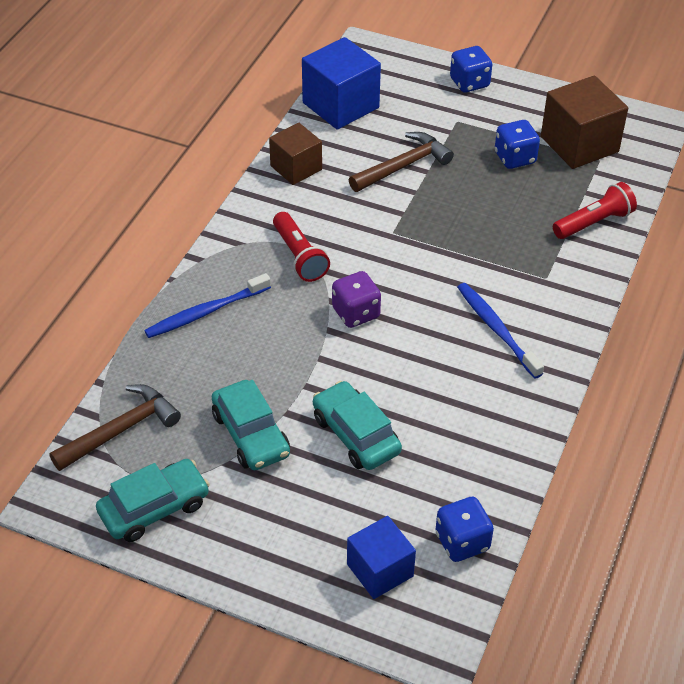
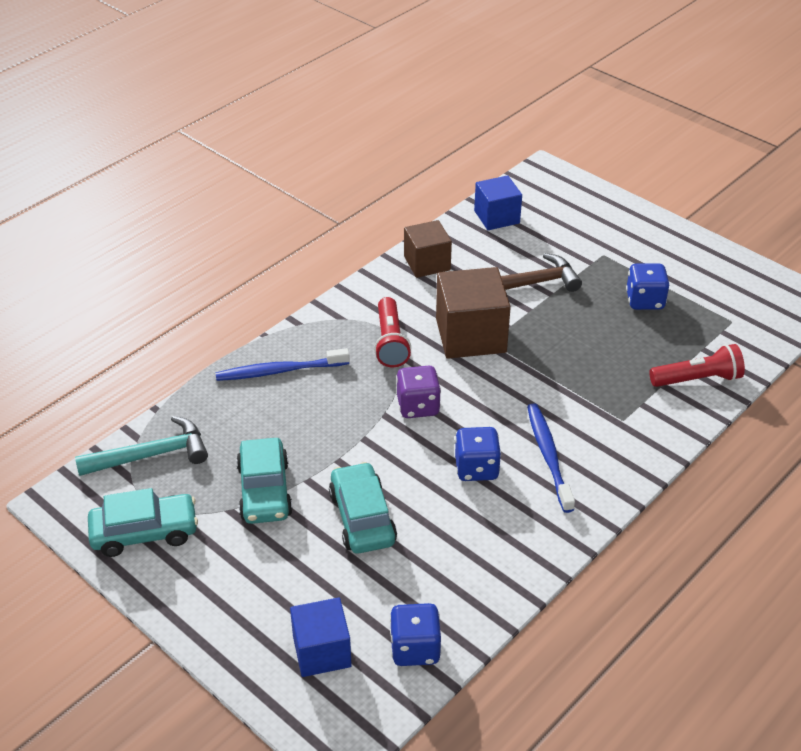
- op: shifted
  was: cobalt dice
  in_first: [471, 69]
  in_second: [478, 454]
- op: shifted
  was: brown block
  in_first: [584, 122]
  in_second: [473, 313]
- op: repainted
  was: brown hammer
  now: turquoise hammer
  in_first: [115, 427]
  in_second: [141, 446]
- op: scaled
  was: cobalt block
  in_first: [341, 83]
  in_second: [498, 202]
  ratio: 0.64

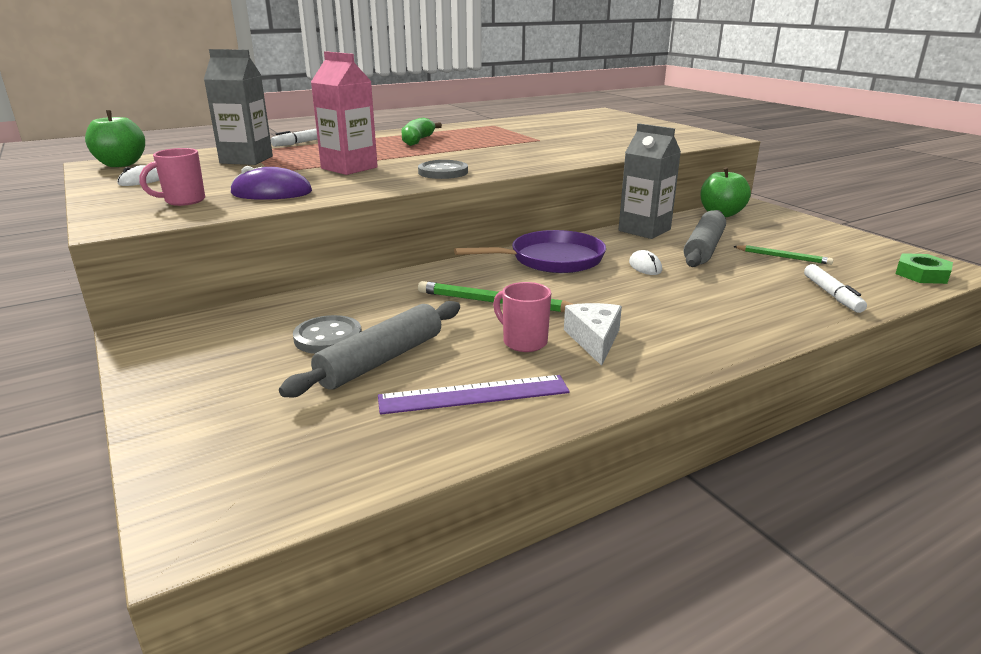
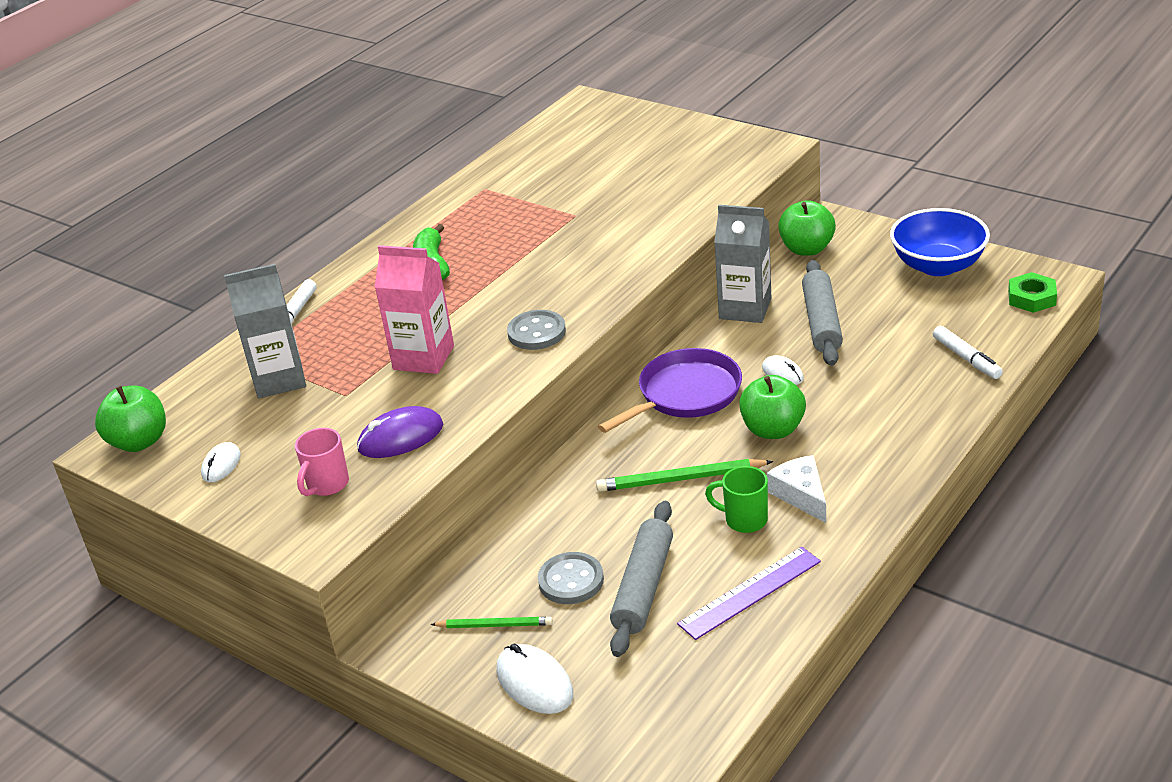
- op: new
  now: pure white computer mouse
  in_second: [534, 678]
- op: new
  now: emerald apple fruit
  in_second: [772, 407]
- op: new
  now: cobalt deep dish
  in_second: [940, 242]
- op: shifted
  was: emerald pencil
  in_first: [783, 255]
  in_second: [492, 622]
- op: repainted
  was: rose-pink tea mug
  now: emerald tea mug
  in_first: [522, 317]
  in_second: [736, 499]

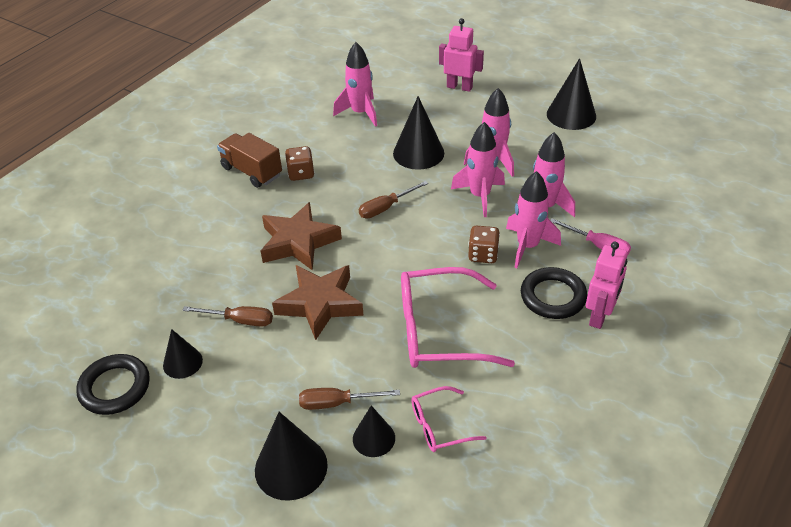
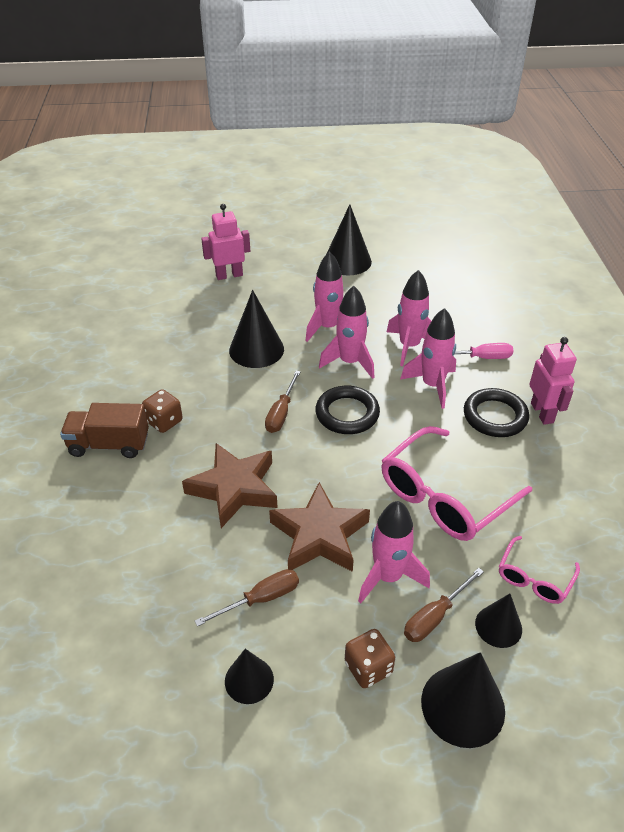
- op: shifted
  was: black ring
  in_first: [113, 384]
  in_second: [347, 410]
- op: shifted
  was: rose-pink spaceship
  in_first: [355, 84]
  in_second: [394, 552]
- op: shifted
  was: brown dice
  in_first: [484, 244]
  in_second: [370, 658]

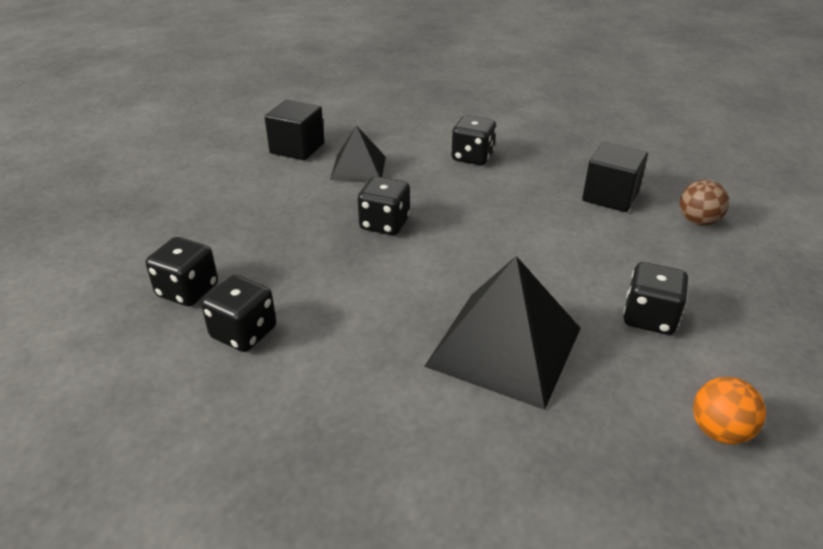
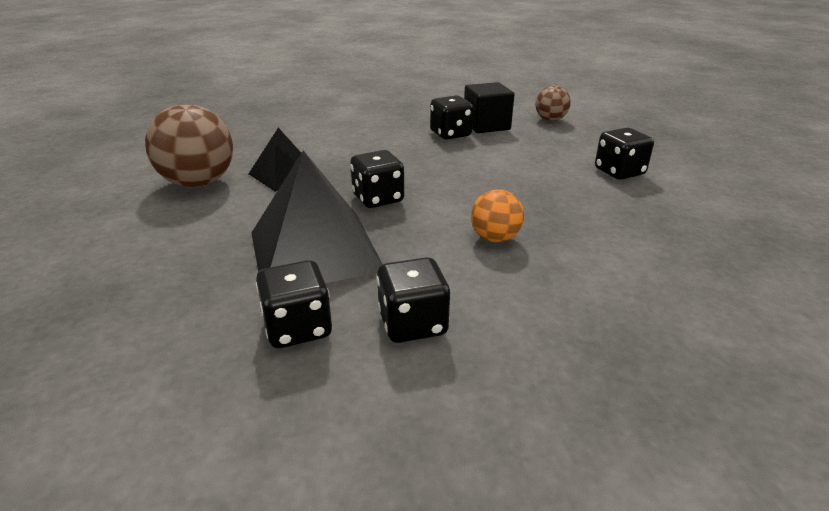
- op: shifted
  was: black pyramid
  in_first: [502, 333]
  in_second: [317, 216]
- op: shifted
  was: black dice
  in_first: [473, 140]
  in_second: [451, 118]
- op: shifted
  was: bright orange sphere
  in_first: [729, 410]
  in_second: [497, 215]
- op: swapped
  was: black block
  now: brown sphere
  in_first: [294, 130]
  in_second: [189, 145]

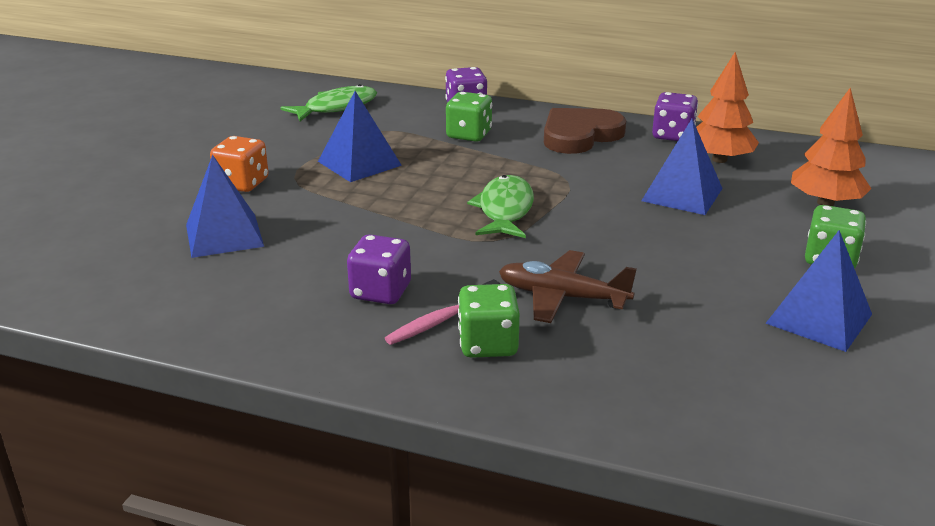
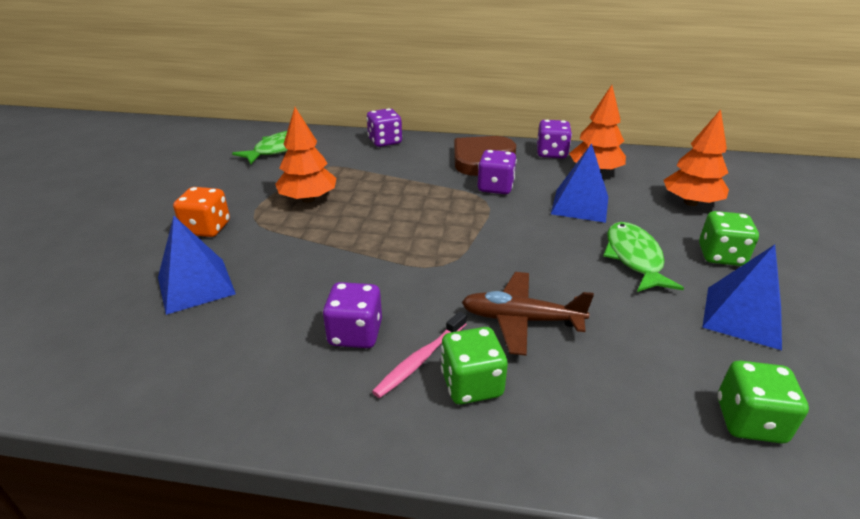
- op: new
  now: purple dice
  in_second: [497, 172]
- op: shifted
  was: emerald dice
  in_first: [469, 117]
  in_second: [763, 402]
- op: shifted
  was: emerald fish
  in_first: [500, 206]
  in_second: [643, 257]
- op: swapped
  was: cobalt pyramid
  now: bright orange toy tree
  in_first: [360, 136]
  in_second: [305, 154]

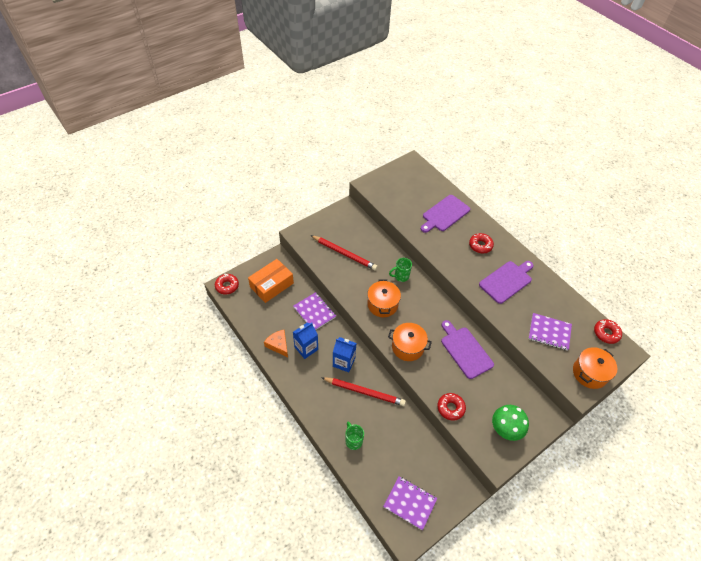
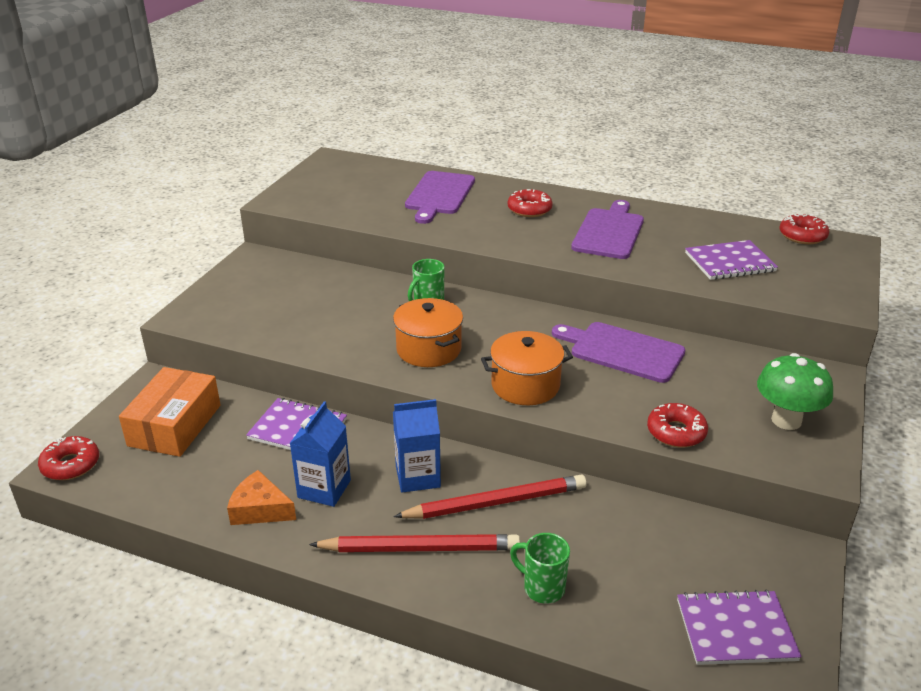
- op: gone
  was: bright orange cooking pot
  in_first: [595, 368]
- op: shifted
  was: crimson pencil
  in_first: [344, 252]
  in_second: [414, 543]

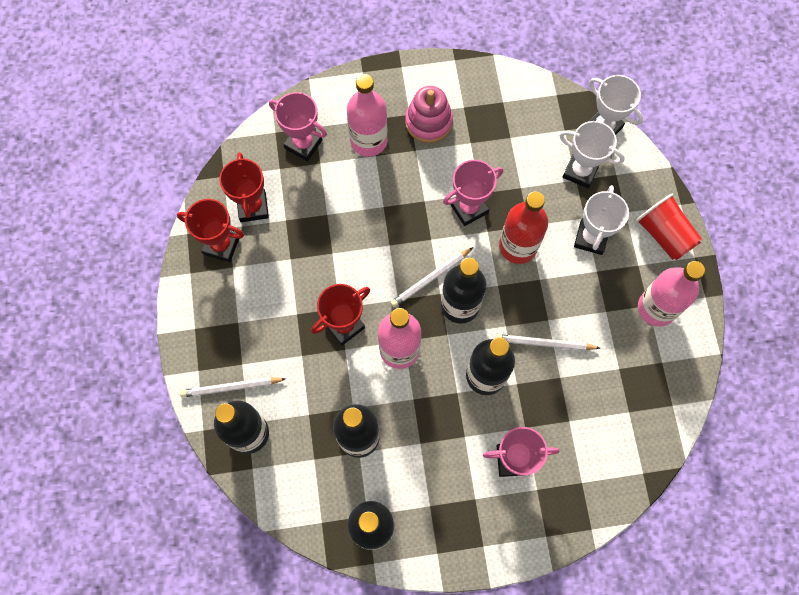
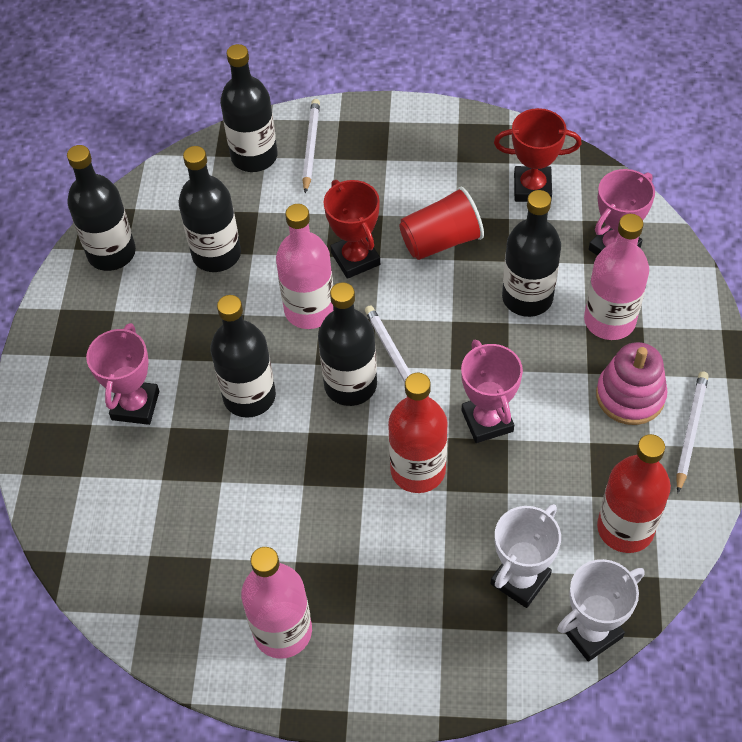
- op: gone
  was: crimson prize cup
  in_first: [210, 230]
- op: gone
  was: pure white prize cup
  in_first: [601, 220]
- op: new
  now: black drink bottle
  in_second: [531, 253]
- op: new
  now: crimson drink bottle
  in_second: [634, 493]
- op: shifted
  was: pure white pencil
  in_first: [548, 342]
  in_second: [692, 432]
- op: shifted
  was: crimson cup
  in_first: [669, 227]
  in_second: [441, 223]

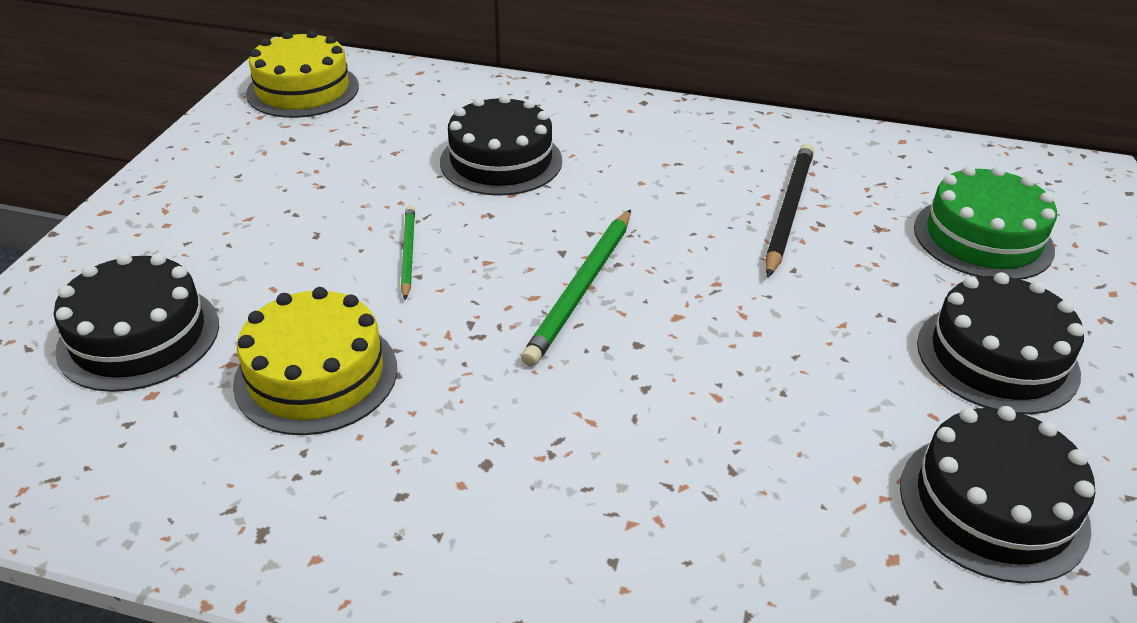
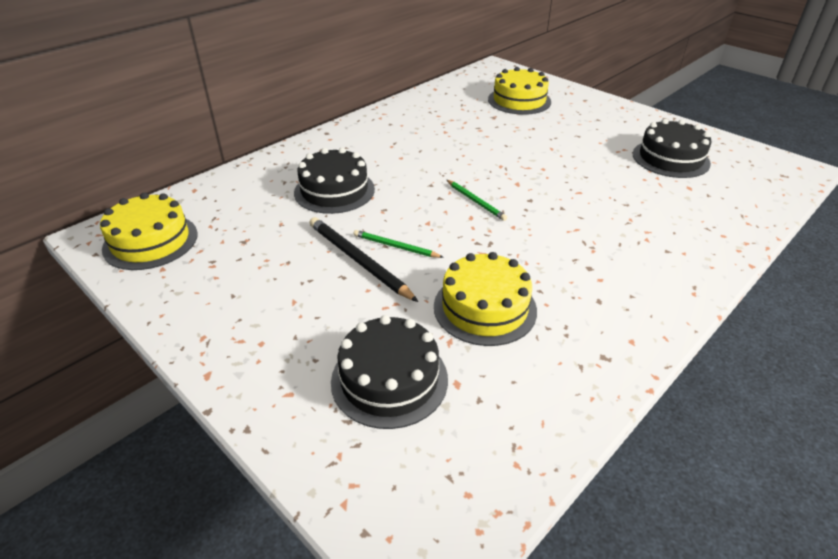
- op: gone
  was: black layer cake
  in_first: [1000, 343]
- op: shifted
  was: black pencil
  in_first: [790, 210]
  in_second: [363, 259]
- op: repainted
  was: emerald layer cake
  now: yellow layer cake
  in_first: [985, 223]
  in_second: [519, 91]
- op: scaled
  was: emerald pencil
  in_first: [576, 287]
  in_second: [477, 200]
  ratio: 0.6

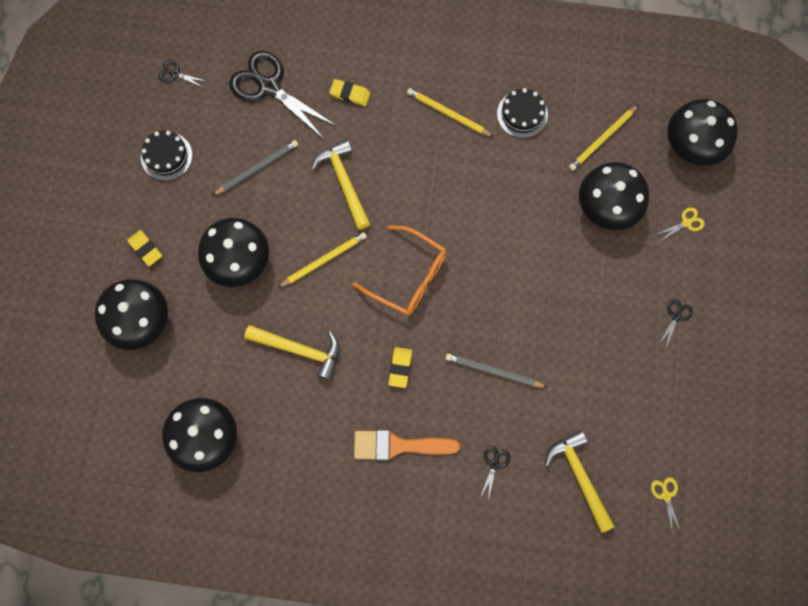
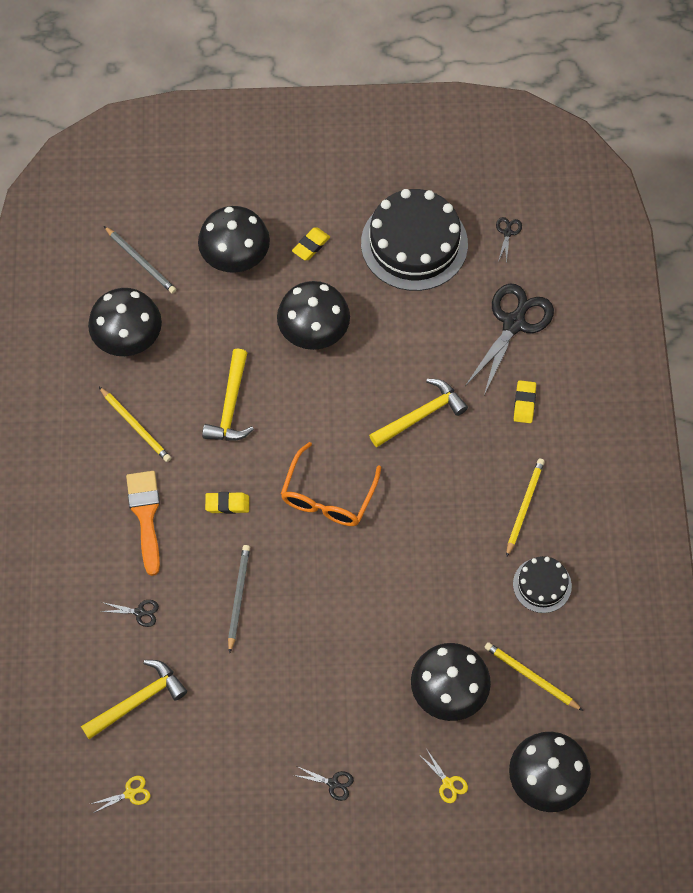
- op: shifted
  was: gray pencil
  in_first: [255, 168]
  in_second: [140, 260]
- op: shifted
  was: yellow pencil
  in_first: [322, 260]
  in_second: [135, 424]
- op: scaled
  was: black layer cake
  in_first: [166, 155]
  in_second: [414, 240]
  ratio: 1.98

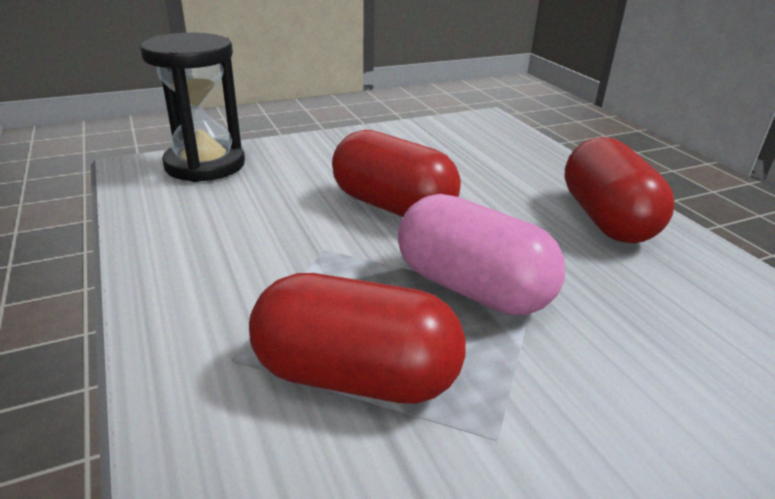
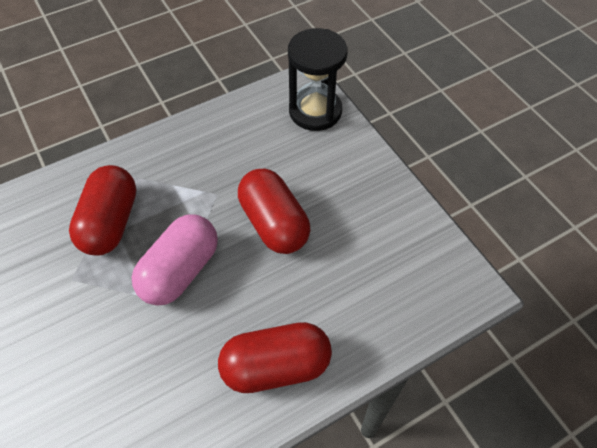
- op: rotated
  was: crimson pill shape
  in_first: [396, 173]
  in_second: [274, 211]
  clockwise: -60

